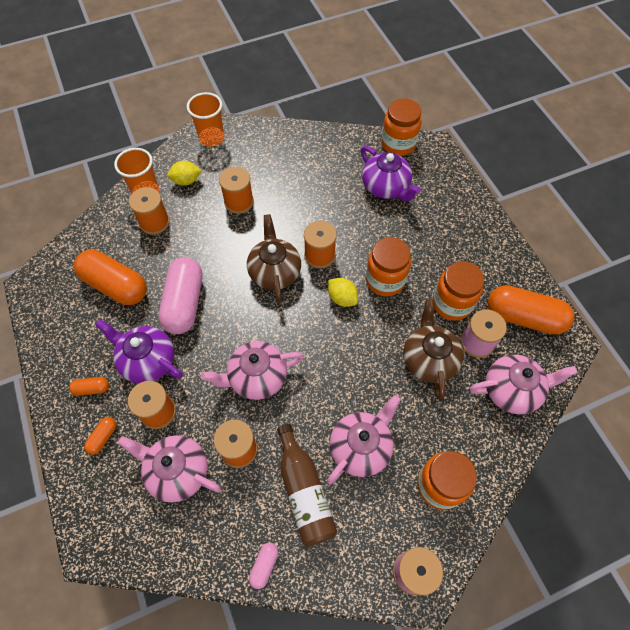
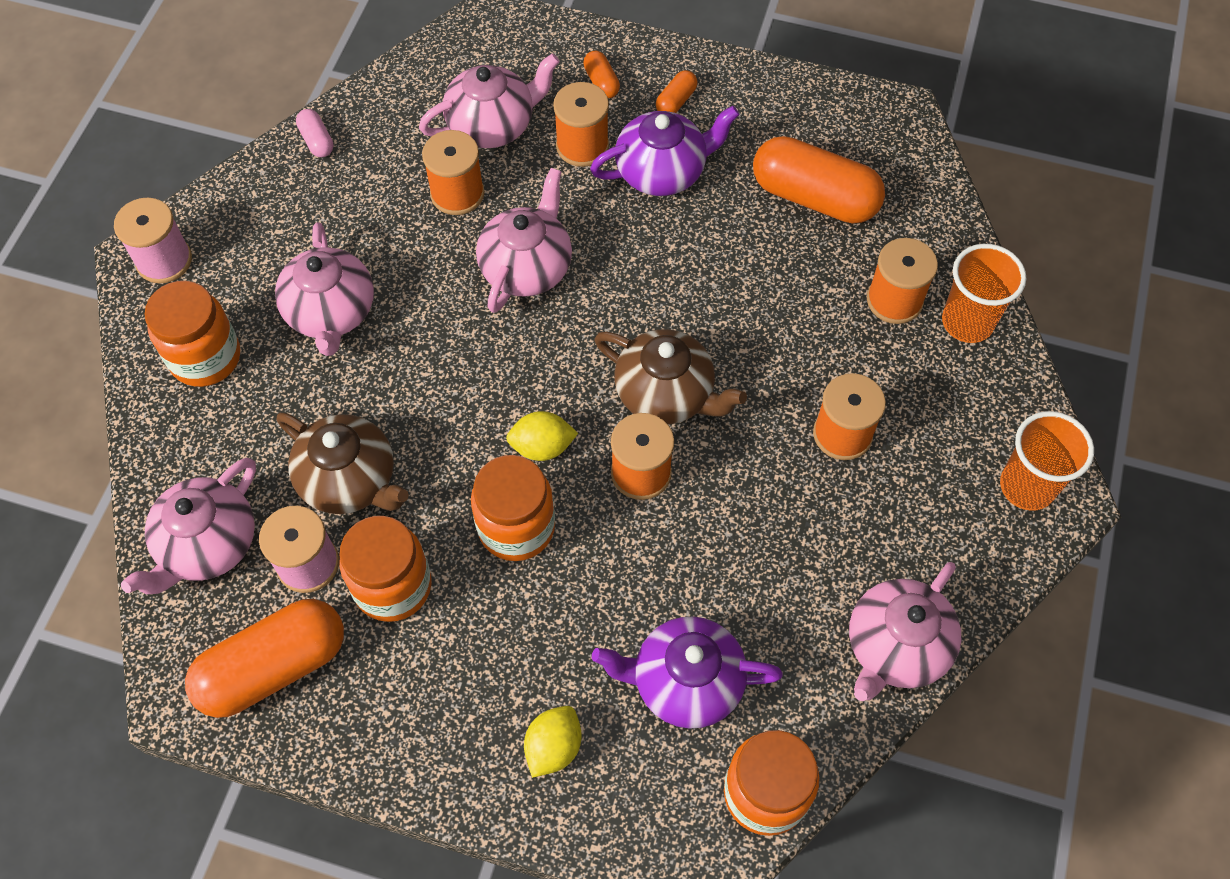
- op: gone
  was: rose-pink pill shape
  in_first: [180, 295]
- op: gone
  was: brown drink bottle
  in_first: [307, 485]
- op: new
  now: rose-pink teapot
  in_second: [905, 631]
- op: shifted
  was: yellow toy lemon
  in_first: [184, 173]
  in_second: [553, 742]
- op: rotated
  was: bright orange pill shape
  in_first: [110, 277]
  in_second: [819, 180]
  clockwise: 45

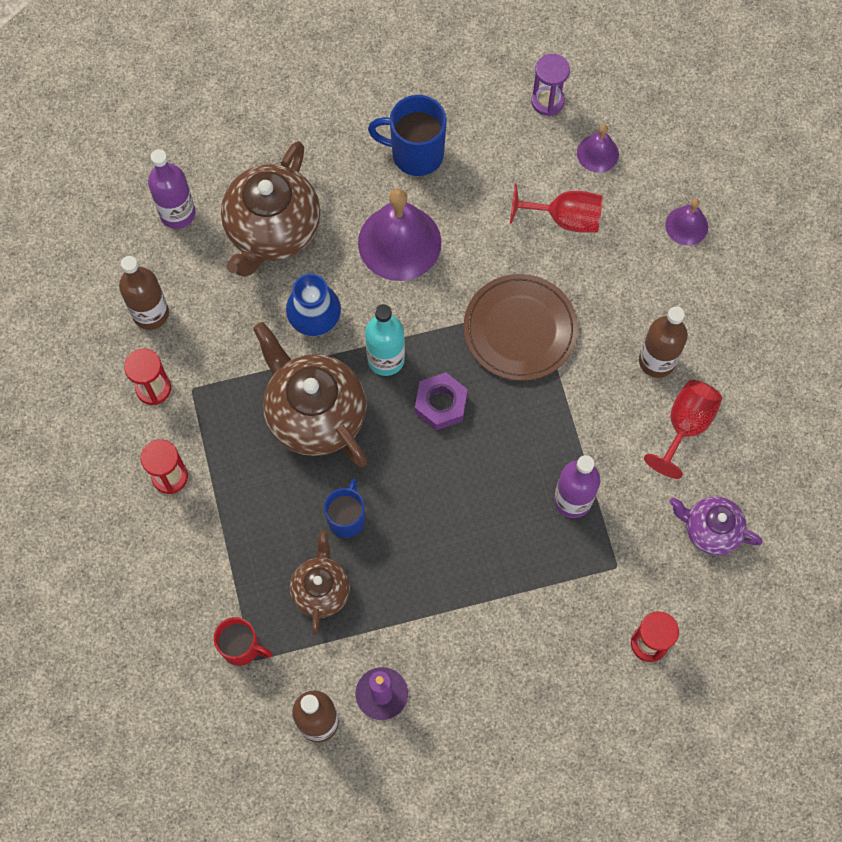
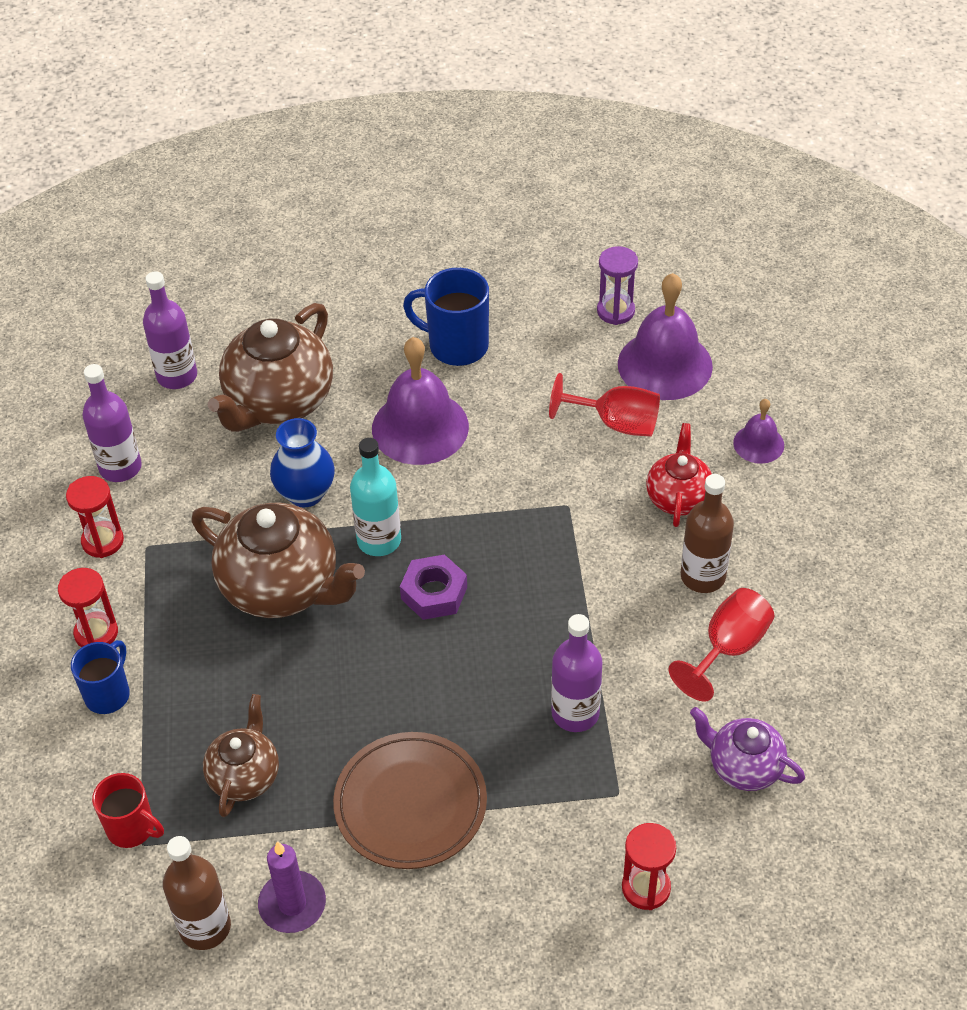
- op: new
  now: crimson teapot
  in_second: [679, 475]
- op: shifted
  was: cobalt tea mug
  in_first: [344, 508]
  in_second: [100, 677]
- op: shifted
  was: brown dinner plate
  in_first: [520, 327]
  in_second: [410, 800]
- op: repainted
  was: brown drink bottle
  now: purple drink bottle
  in_first: [144, 293]
  in_second: [112, 423]
- op: rotated
  was: brown teapot
  in_first: [310, 394]
  in_second: [278, 560]
  clockwise: 150
- op: scaled
  was: purple bell
  in_first: [598, 148]
  in_second: [665, 336]
  ratio: 1.94

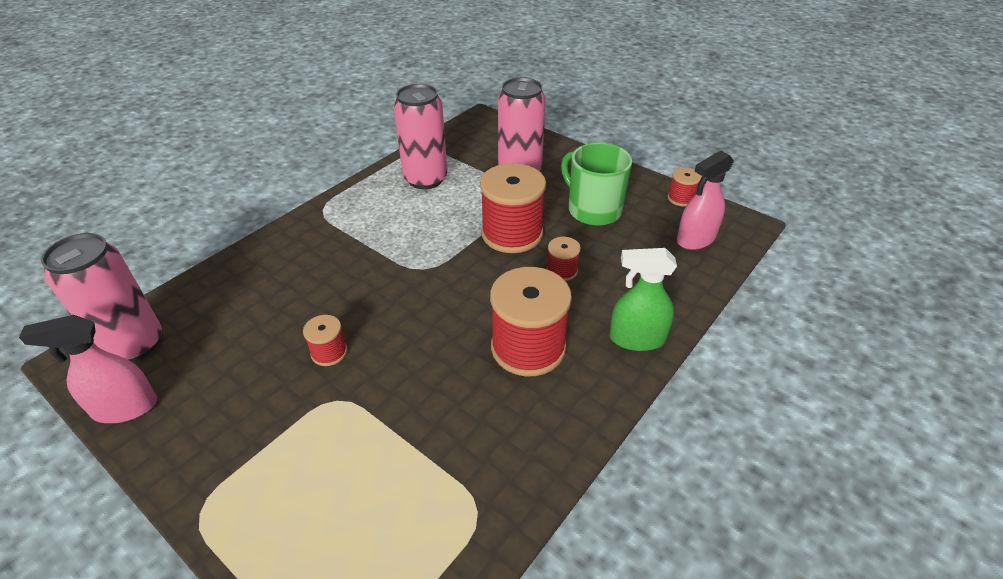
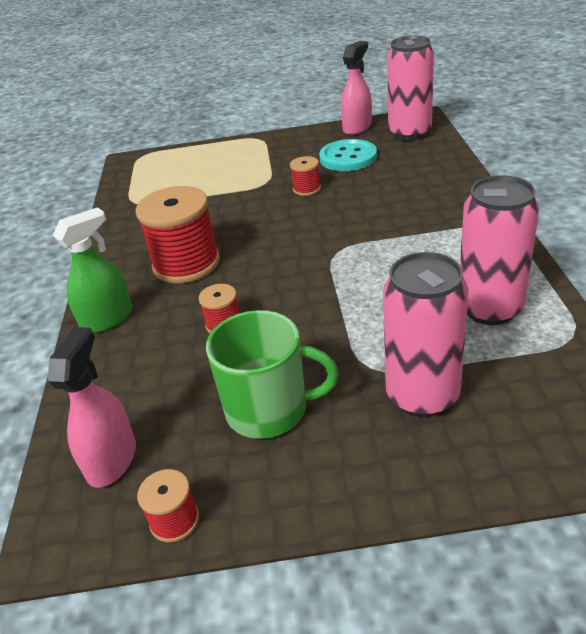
- op: gone
  was: crimson bobbin
  in_first: [513, 208]
- op: new
  now: turquoise shirt button
  in_second: [348, 155]

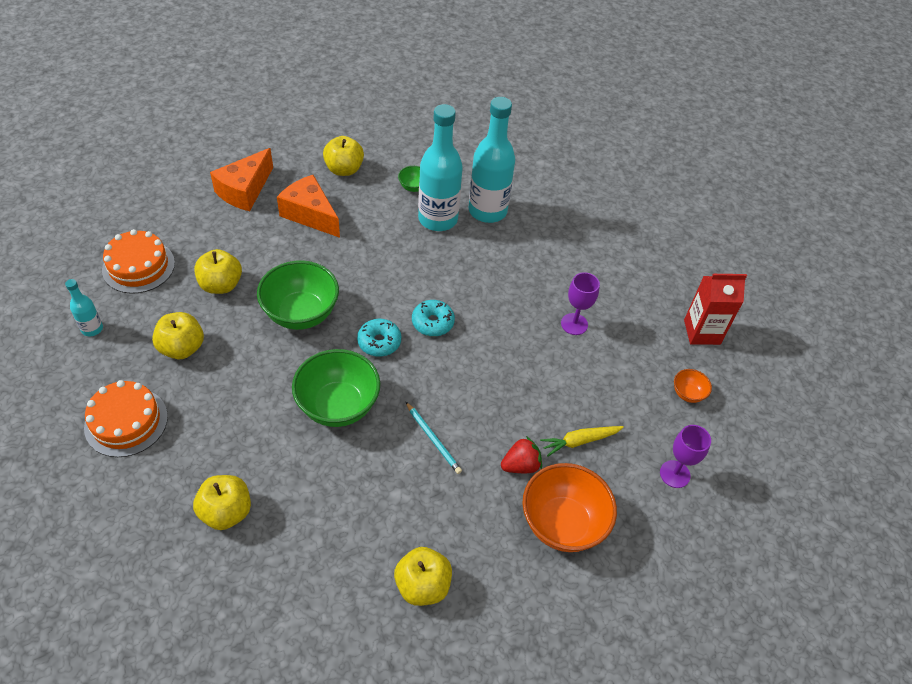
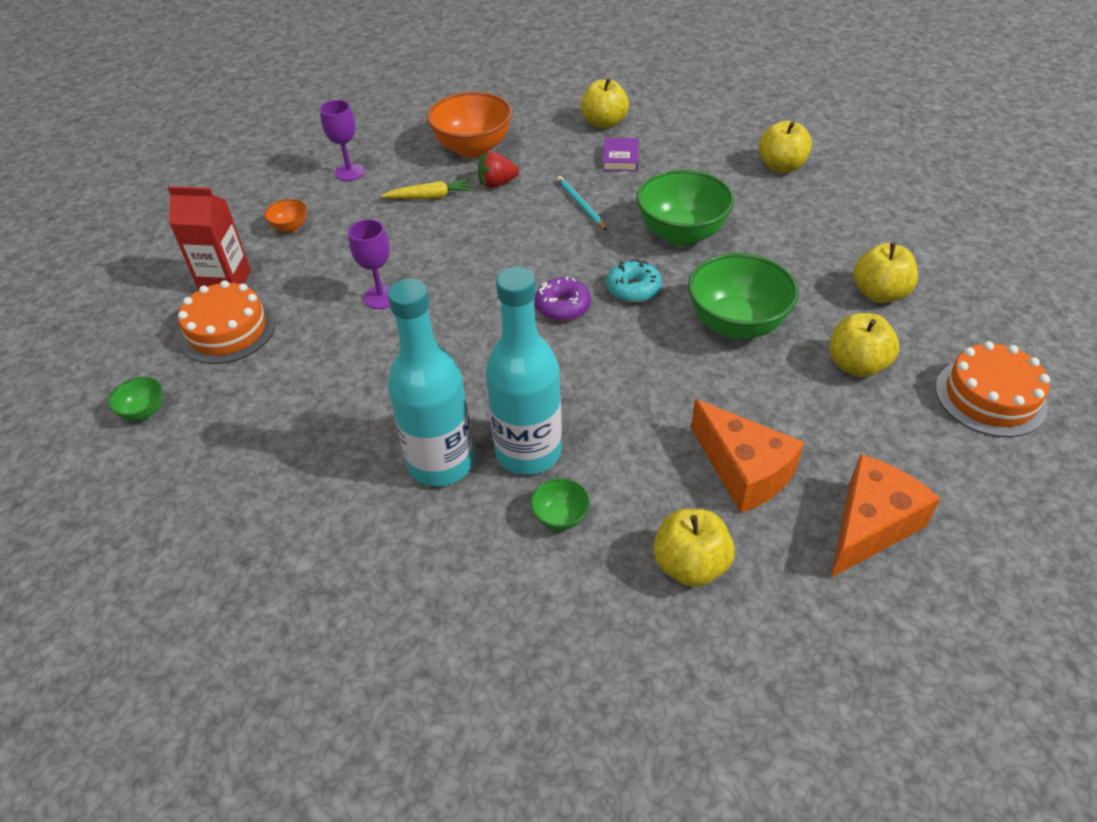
- op: gone
  was: turquoise drink bottle
  in_first: [84, 307]
- op: new
  now: emerald deep dish
  in_second: [135, 399]
- op: new
  now: purple hardcover
  in_second: [621, 154]
- op: shifted
  was: bright orange layer cake
  in_first: [126, 418]
  in_second: [226, 322]
- op: repainted
  was: turquoise donut
  now: purple donut
  in_first: [433, 318]
  in_second: [563, 299]

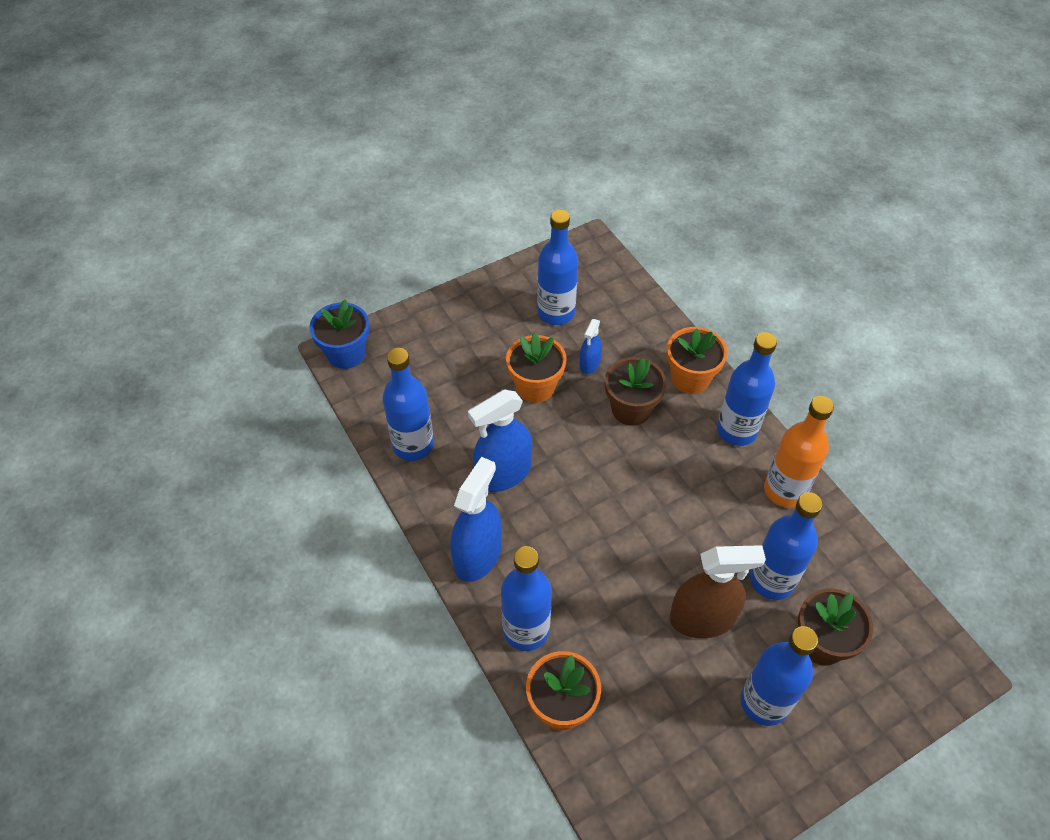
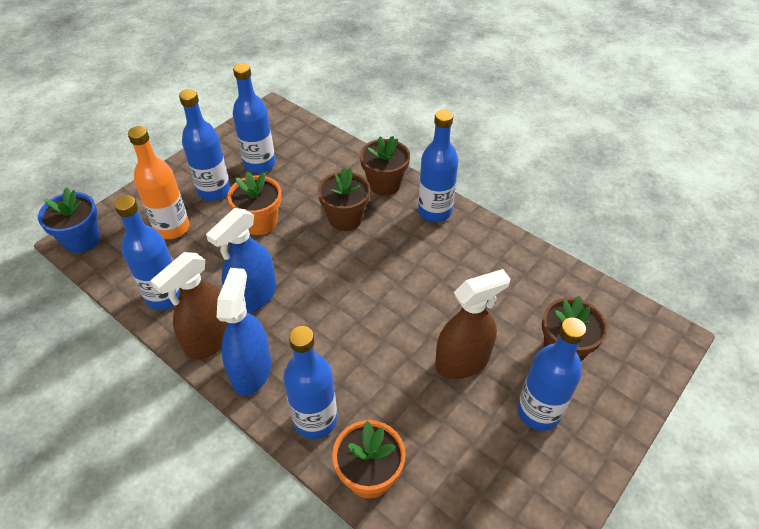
- op: gone
  was: cobalt sprayer
  in_first: [590, 346]
- op: new
  now: brown sprayer
  in_second: [189, 305]
- op: shifted
  was: cobalt drink bottle
  in_first: [786, 546]
  in_second: [205, 145]
- op: shifted
  was: bright orange drink bottle
  in_first: [799, 452]
  in_second: [158, 182]
- op: repainted
  was: bright orange potted plant
  now: brown potted plant
  in_first: [697, 360]
  in_second: [385, 166]

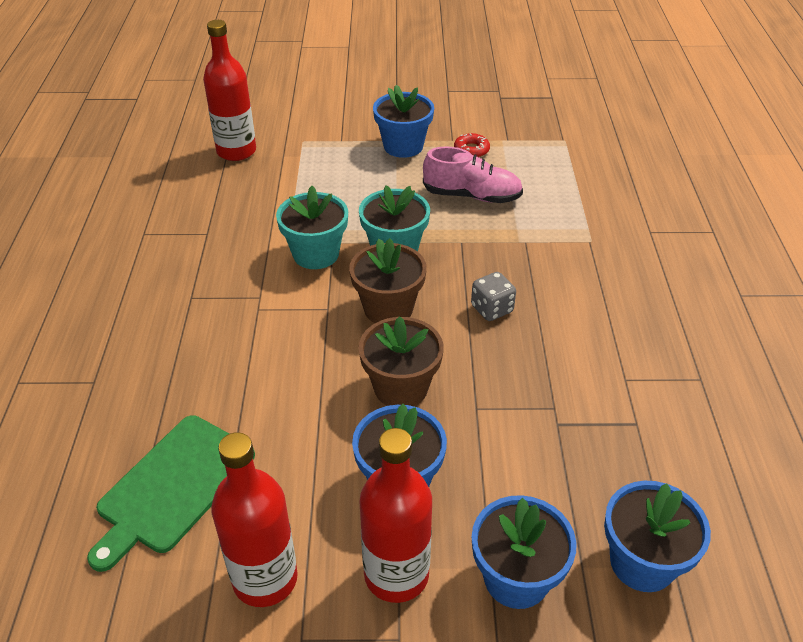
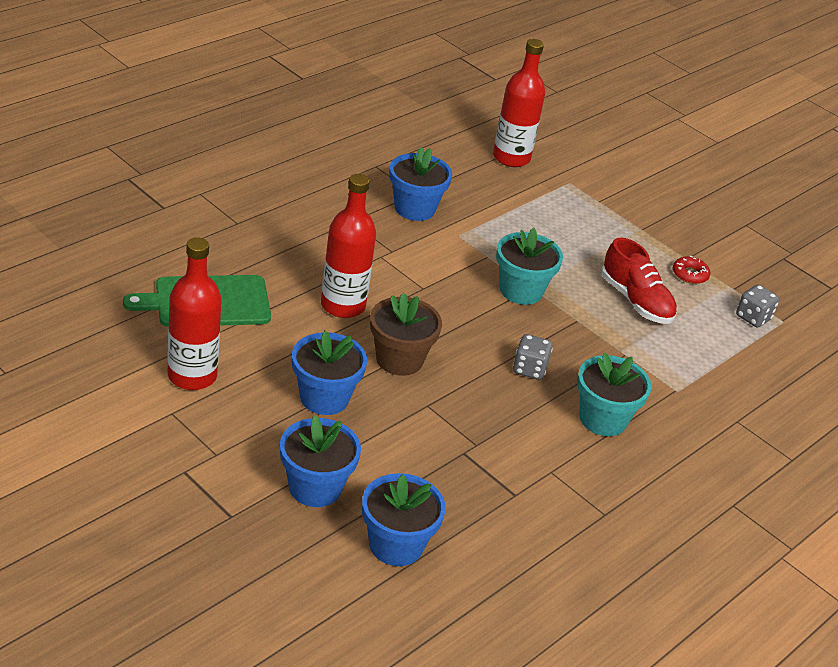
- op: gone
  was: brown potted plant
  in_first: [388, 280]
- op: new
  now: gray dice
  in_second: [757, 306]
- op: shifted
  was: turquoise potted plant
  in_first: [312, 227]
  in_second: [614, 394]
- op: shifted
  was: crimson drink bottle
  in_first: [396, 515]
  in_second: [348, 246]
- op: shifted
  was: cobalt potted plant
  in_first: [403, 121]
  in_second: [420, 184]
- op: repainted
  was: rose-pink lace-up shoe
  now: crimson lace-up shoe
  in_first: [473, 175]
  in_second: [639, 280]

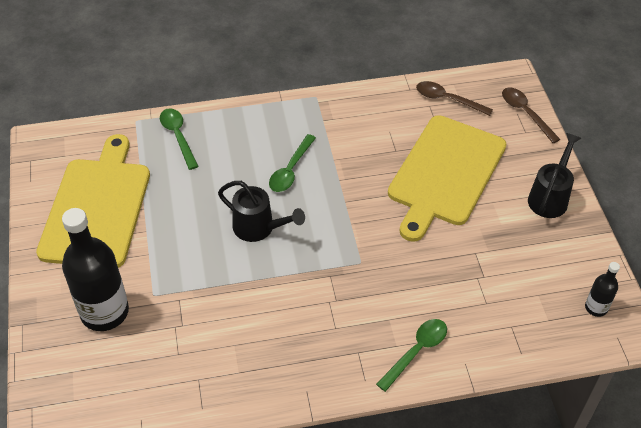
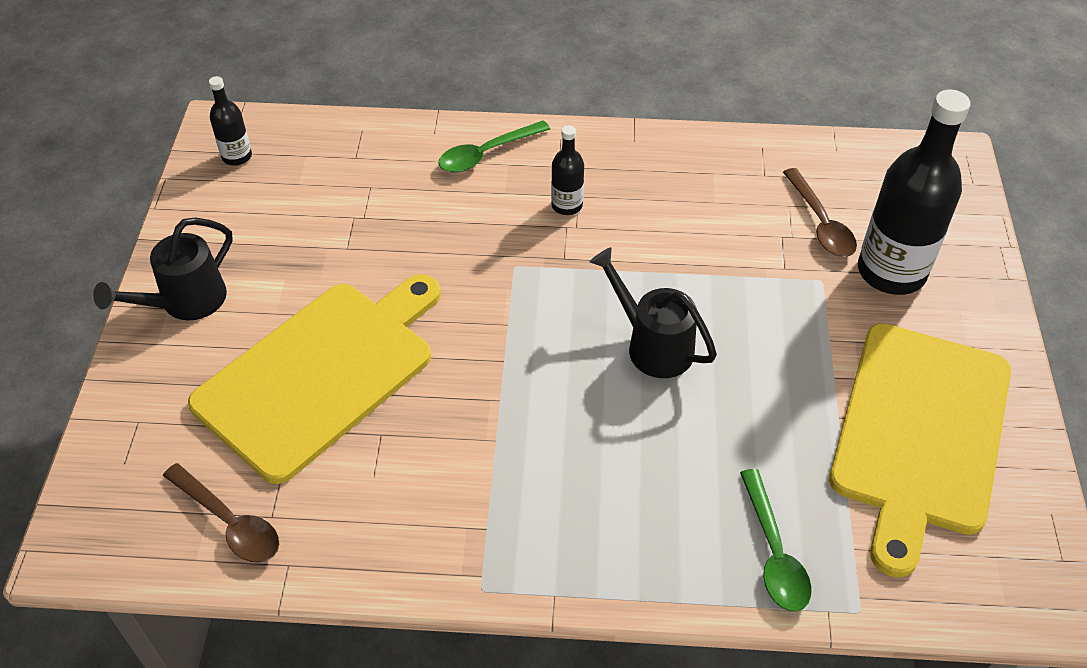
- op: gone
  was: emerald tablespoon
  in_first: [292, 163]
- op: new
  now: black drink bottle
  in_second: [567, 170]
- op: shifted
  was: brown tablespoon
  in_first: [531, 115]
  in_second: [820, 212]

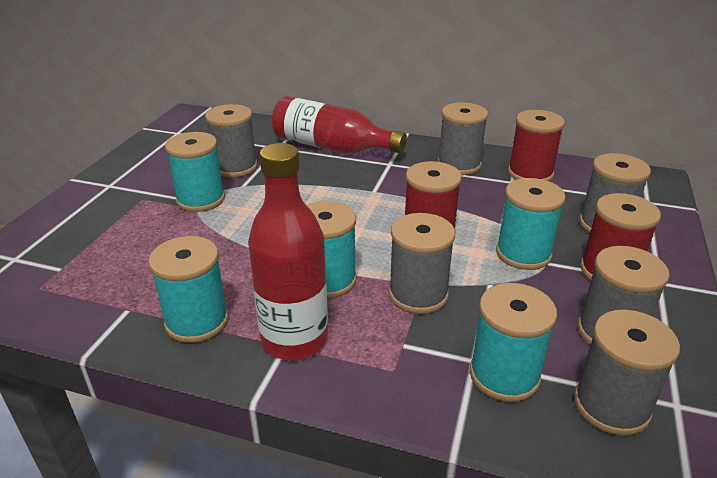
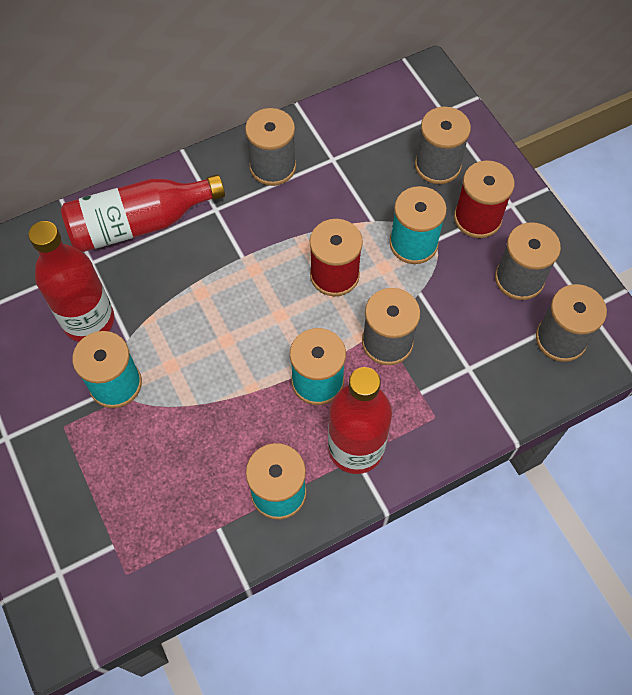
- op: gone
  was: turquoise bobbin
  in_first: [513, 342]
- op: gone
  was: crimson bobbin
  in_first: [536, 145]
- op: swapped
  was: gray bobbin
  now: crimson drink bottle
  in_first: [231, 141]
  in_second: [71, 281]

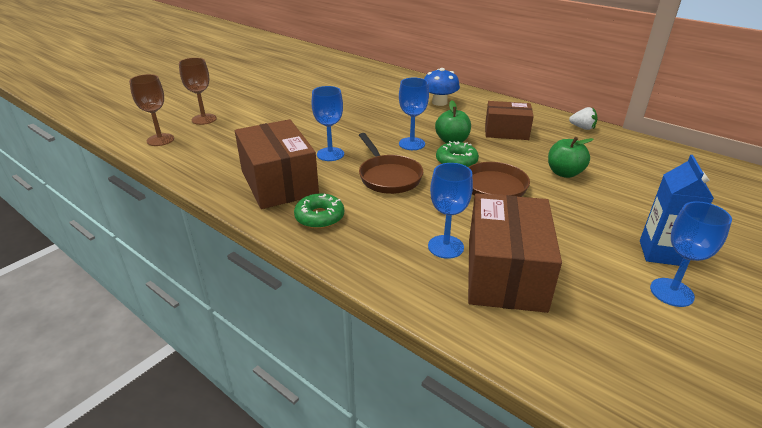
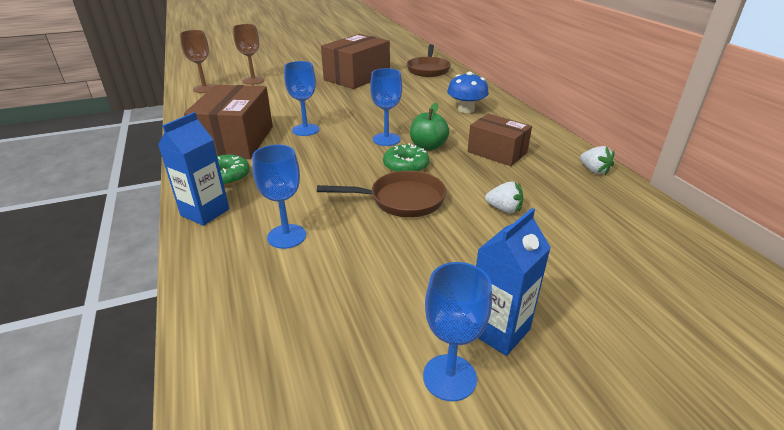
- op: new
  now: cobalt milk carton
  in_second: [193, 169]
- op: shifted
  was: brown skillet
  in_first: [391, 163]
  in_second: [429, 60]
- op: shifted
  was: brown box
  in_first: [515, 253]
  in_second: [355, 61]
- op: swapped
  was: emerald apple fruit
  now: pure white berry
  in_first: [571, 157]
  in_second: [504, 197]

